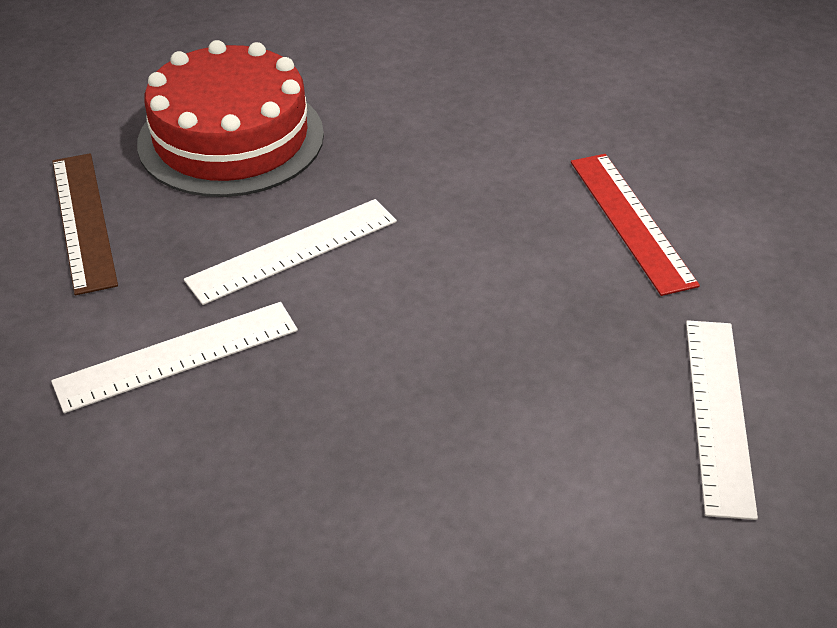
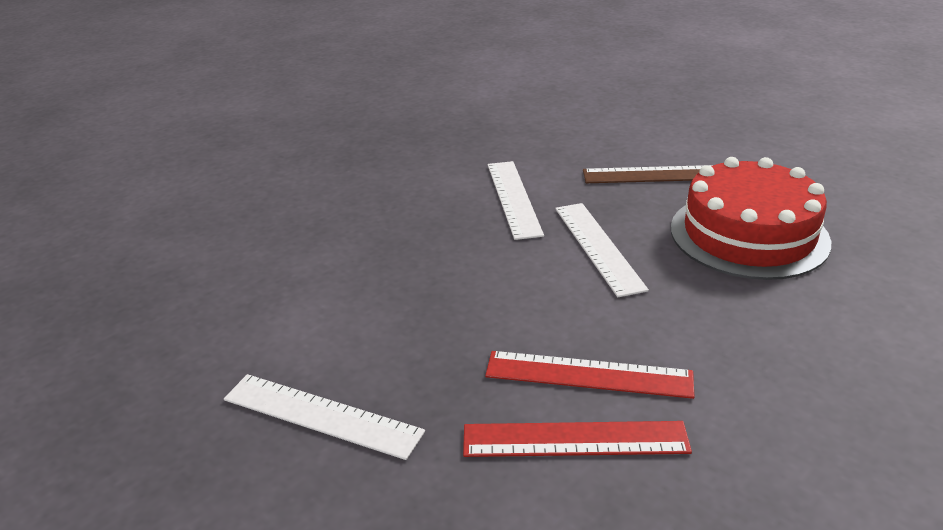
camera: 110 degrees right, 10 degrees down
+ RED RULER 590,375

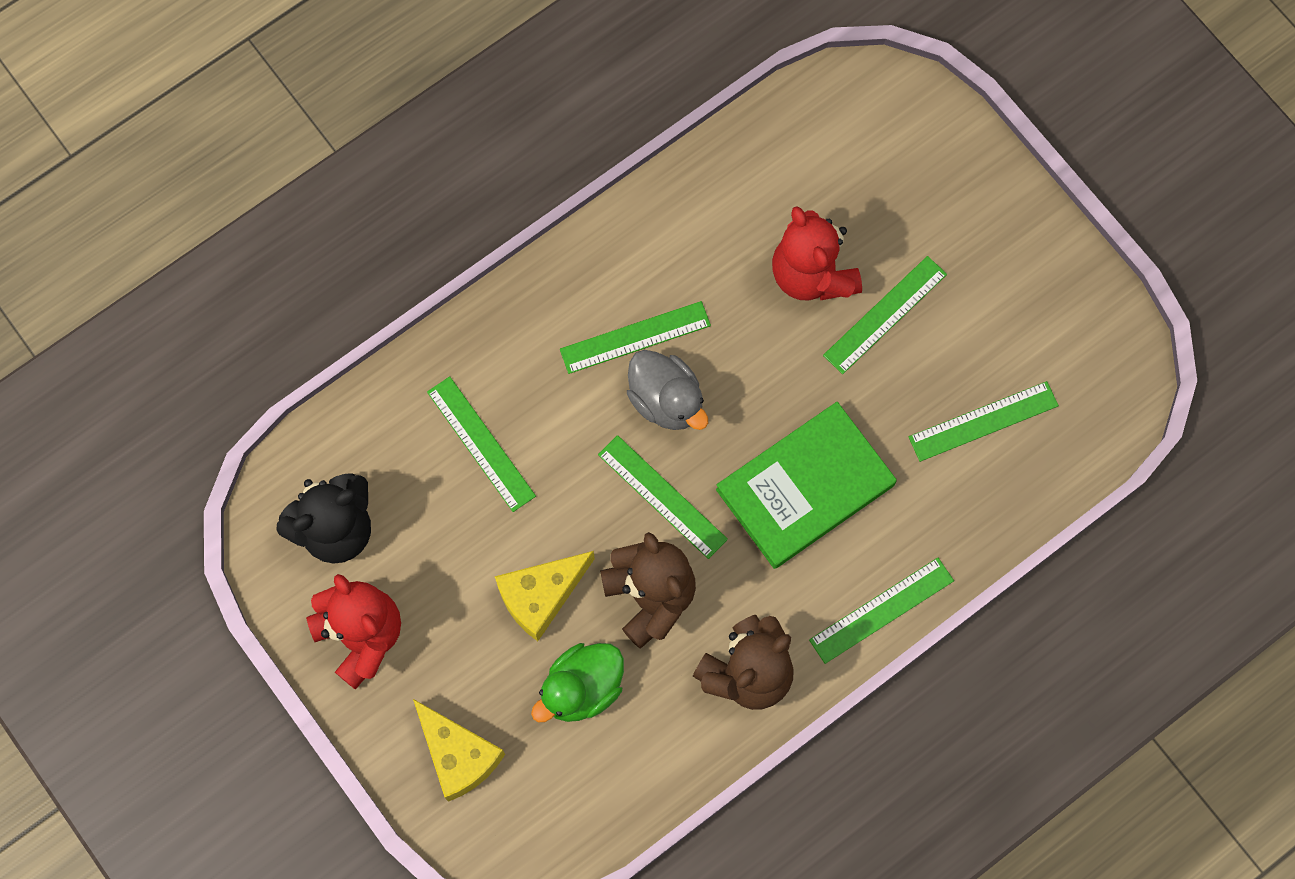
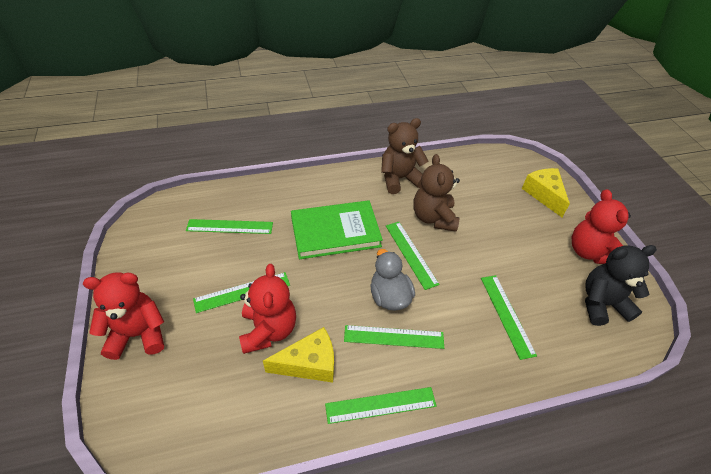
camera: 160 degrees left, 25 degrees down
~ YELLOW CHEESE 545,596 to 298,355
~ GREEN RULER 881,611 to 380,405
- GREEN DUCK 577,682
+ RED TEDDY BEAR 123,316

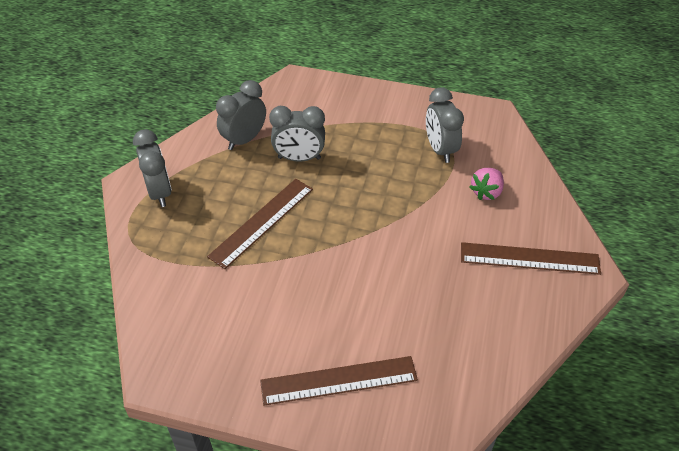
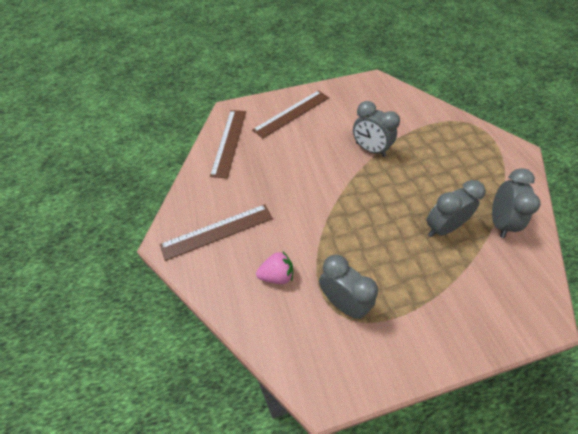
camera: 150 degrees right, 5 degrees up
~ GREY CLOCK 152,168 to 376,129
~ PINK STRAWBERRY 486,184 = 274,268 75 degrees clockwise
~ BROWN RULER 260,224 to 228,144

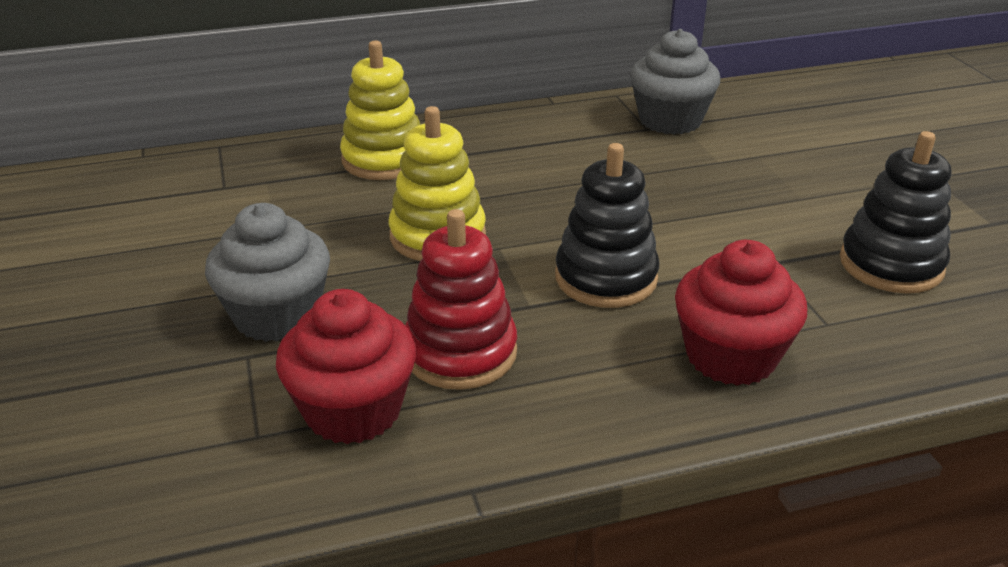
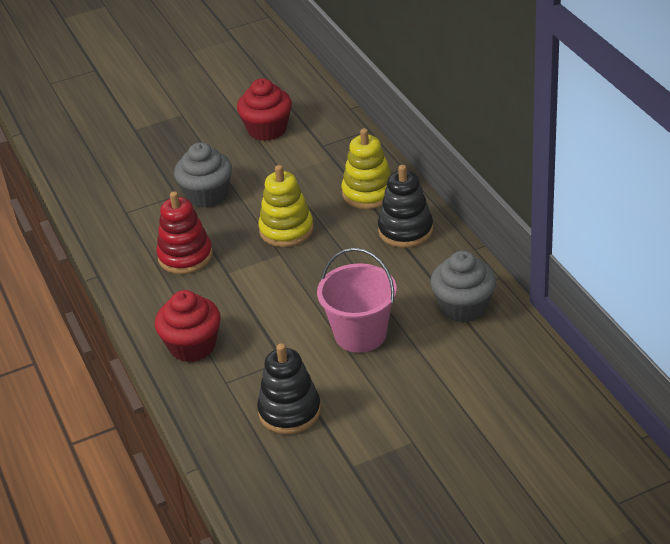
camera: 85 degrees right, 5 degrees up
~ BLACK STACKING TOY 607,225 to 405,206
~ RED CUPCAKE 346,366 to 264,109
+ PINK BUCKET 357,300

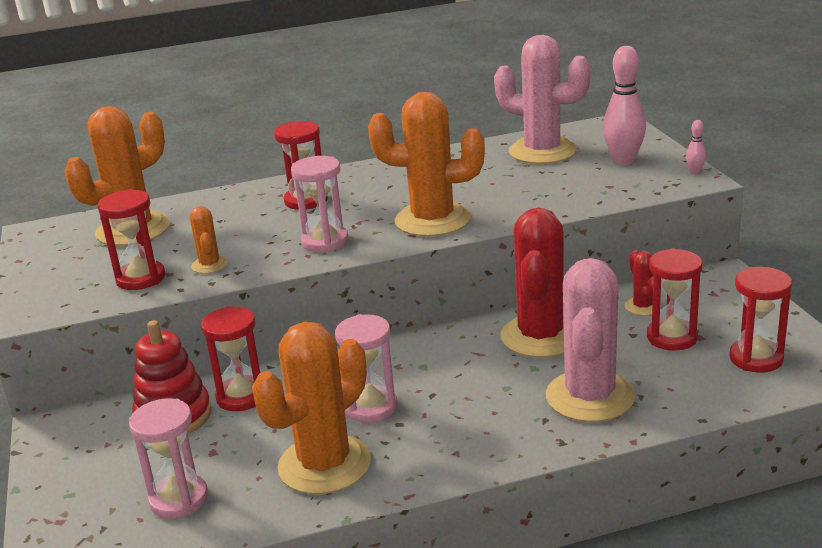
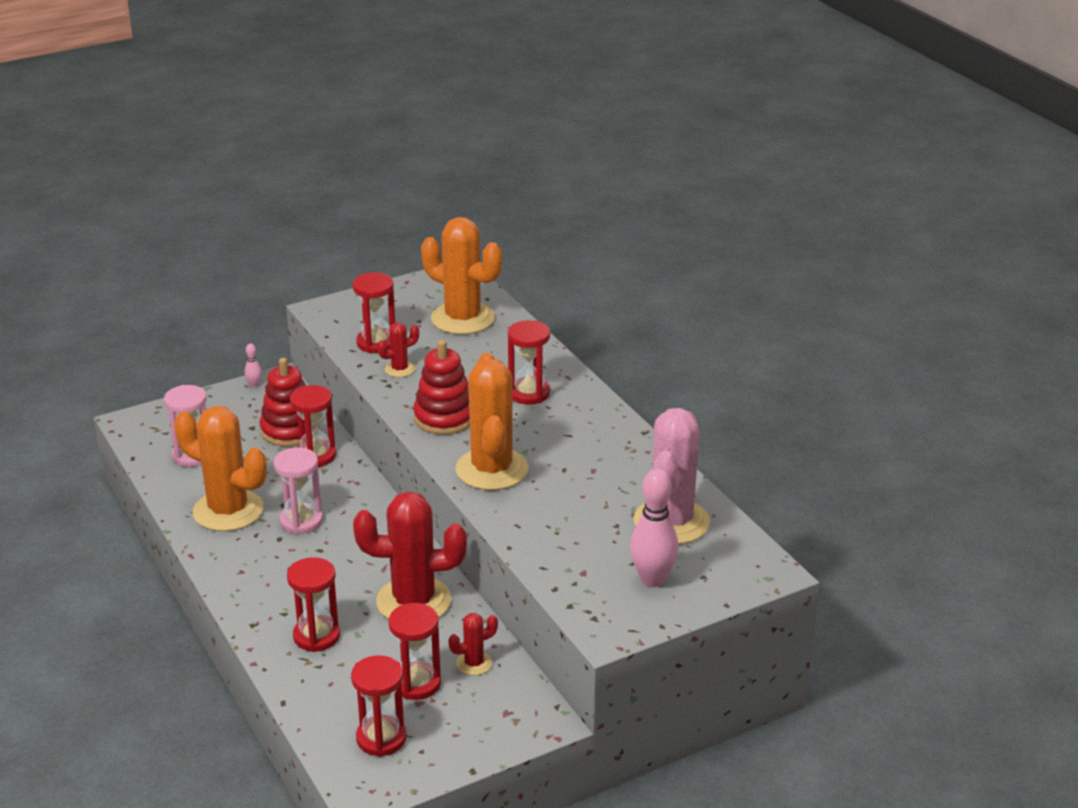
camera: 75 degrees right, 5 degrees up
~ PINK BOWLING PIN 696,147 to 253,365
~ PINK HOURGLASS 320,204 to RED STACKING TOY 441,387
~ ORANGE CACTUS 209,240 to RED CACTUS 398,349
~ PINK CACTUS 590,340 to RED HOURGLASS 313,604

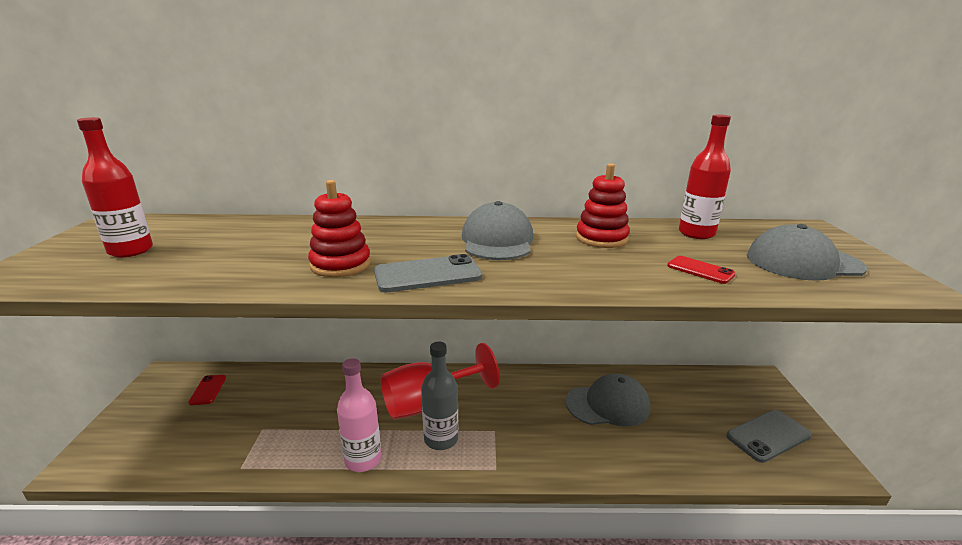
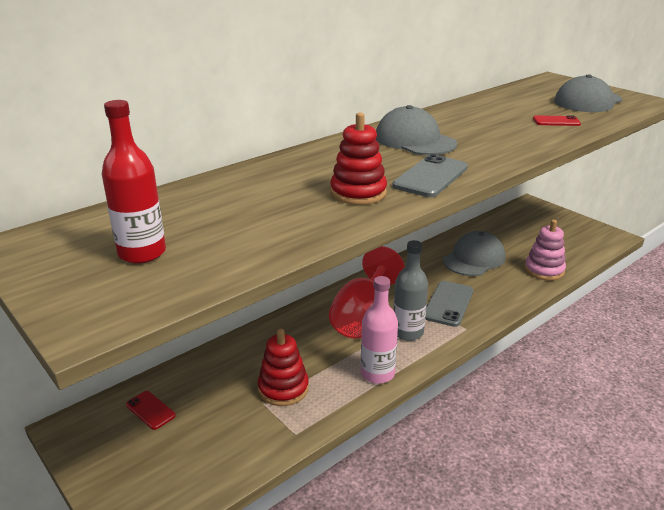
camera: 40 degrees left, 5 degrees up
- RED BOTTLE 705,176
~ RED STACKING TOY 603,205 to 283,367
~ GREY PHONE 769,436 to 449,304
+ PINK STACKING TOY 545,250

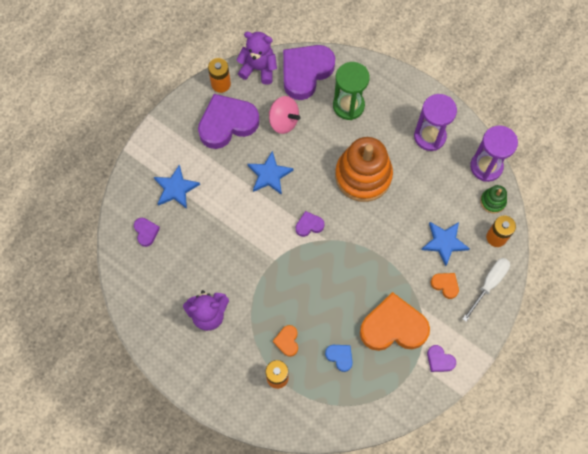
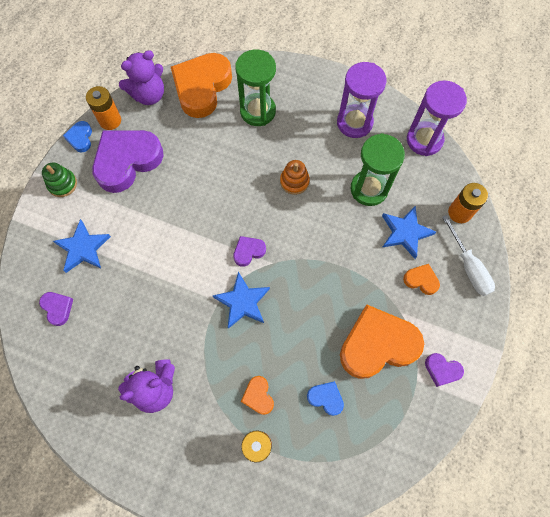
camera: 15 degrees left, 0 degrees up
~ PURPLE TEDDY BEAR 256,58 = 141,77 150 degrees clockwise
~ PURPLE HEART 309,72 to ORANGE HEART 201,85
- PINK SPINNING TOP 284,115
~ ORANGE STACKING TOY 364,169 = 295,177 x0.45
~ BLUE STAR 271,173 to 241,300
~ GREEN STACKING TOY 493,199 to 59,179
~ WHITE SCREWDRIVER 486,290 = 468,255 135 degrees clockwise
+ BLUE HEART 77,136
+ GREEN HOURGLASS 377,169

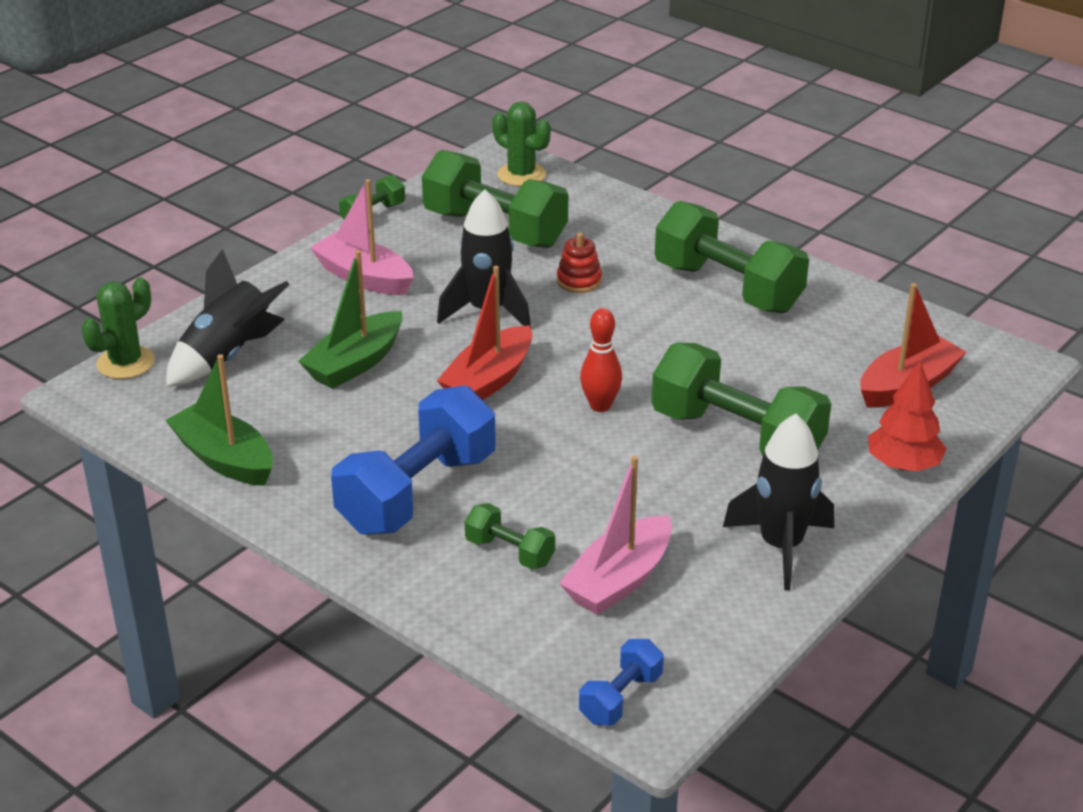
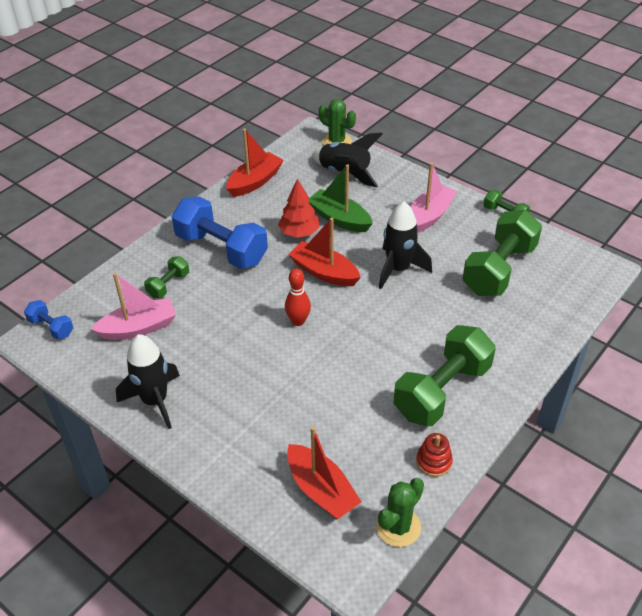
camera: 90 degrees right, 10 degrees up
~ GREEN CACTUS 521,143 to 400,512
~ RED STACKING TOY 579,262 to 434,455
- GREEN DUMBBELL 741,399
~ GREEN BOAT 219,420 to RED BOAT 255,162
~ RED TREE 907,416 to 299,208
~ PINK BOAT 615,535 = 133,306 120 degrees clockwise

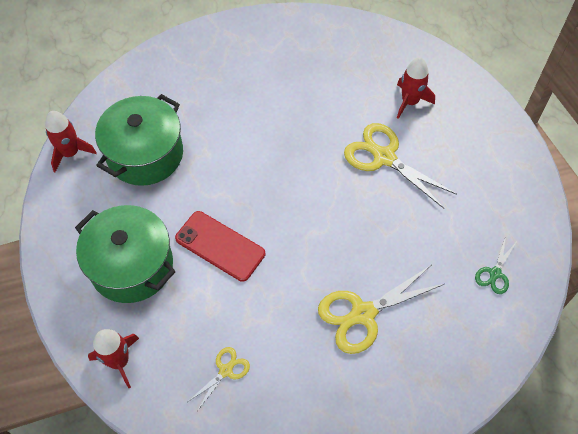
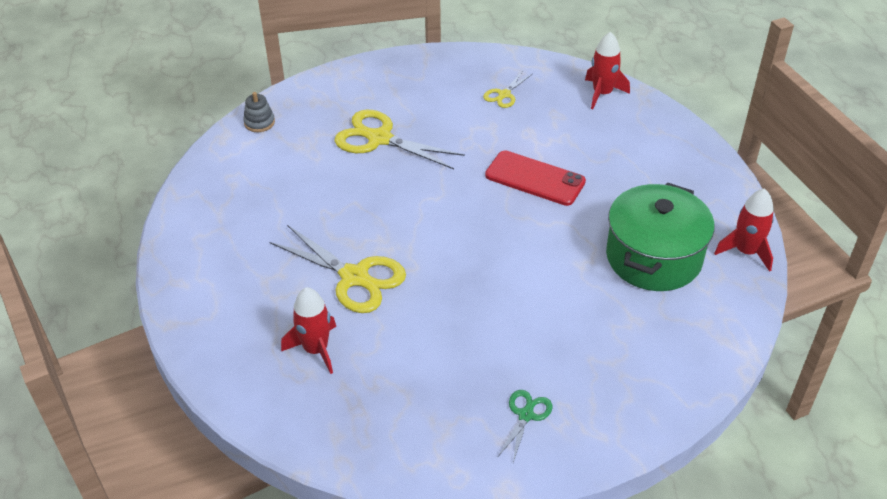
camera: 175 degrees right, 15 degrees down
- GREEN POT 125,254
~ GREEN SCISSORS 496,265 to 524,426
~ YELLOW SCISSORS 382,309 = 399,139 120 degrees counterclockwise
+ GREY STACKING TOY 259,112

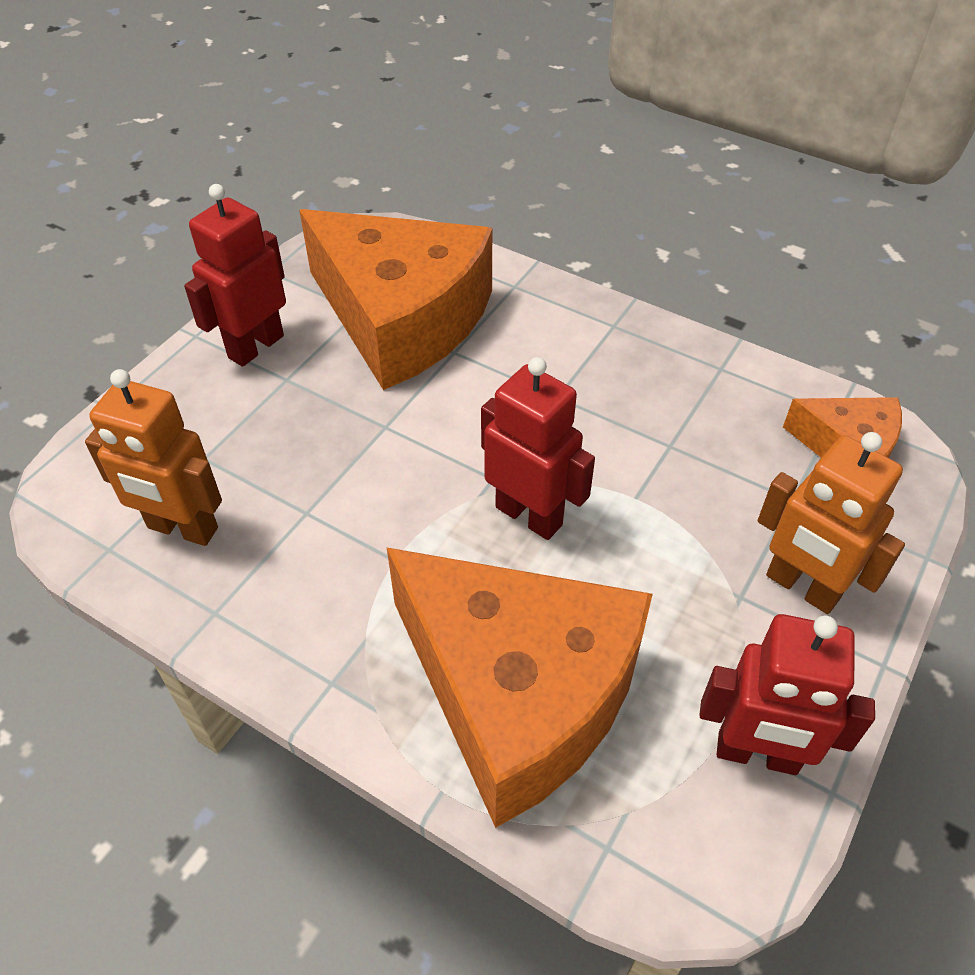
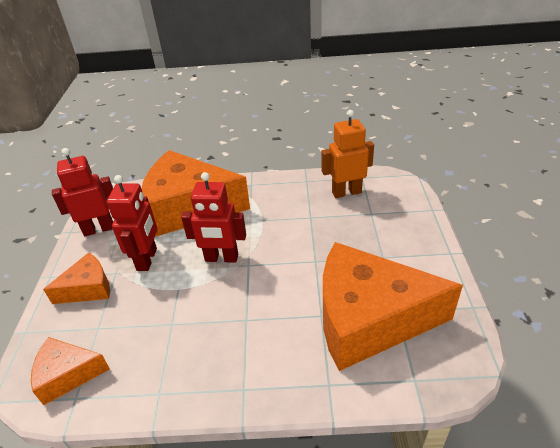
camera: 150 degrees right, 10 degrees down
~ RED ROBOT 235,275 to 132,223
~ ORANGE ROBOT 831,523 to ORANGE CHEESE 76,278

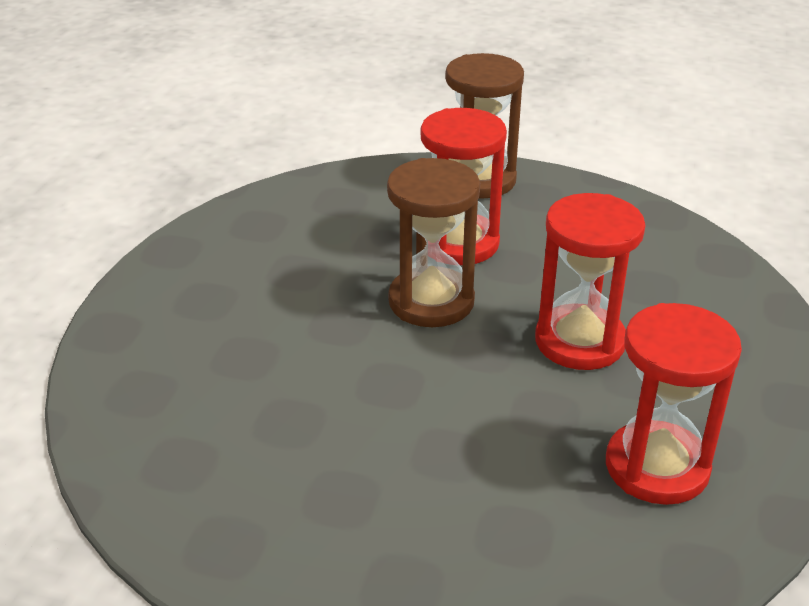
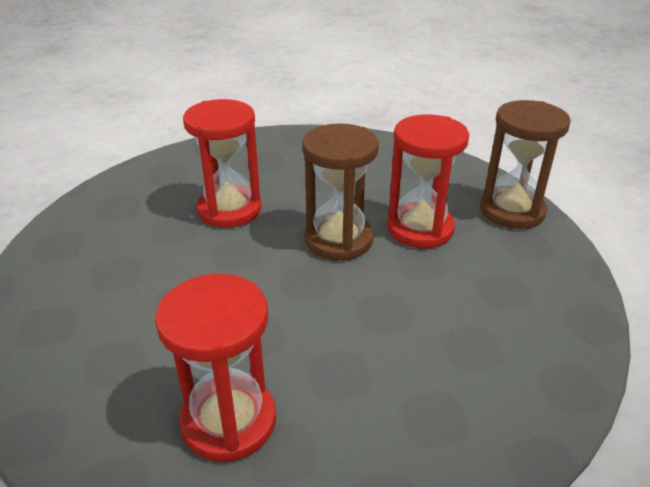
camera: 60 degrees right, 0 degrees up
~ RED HOURGLASS 590,281 to 222,163

